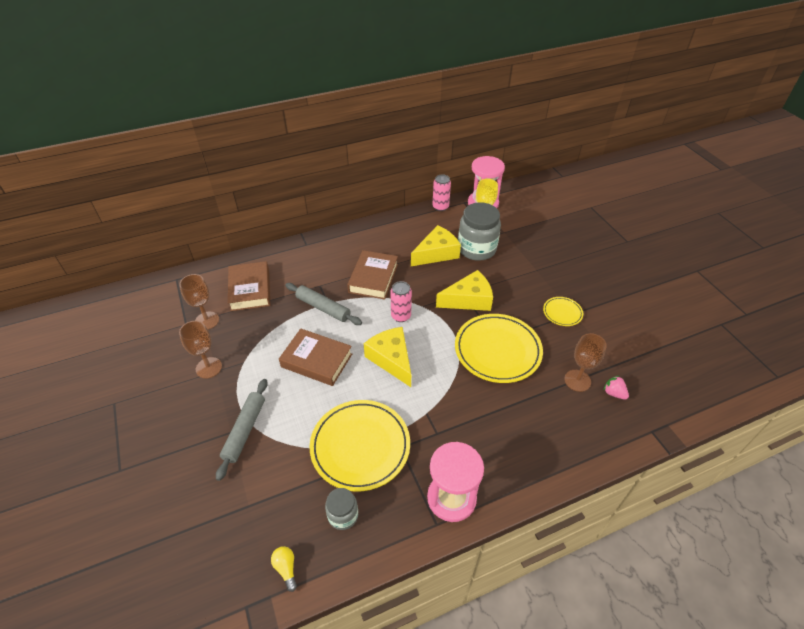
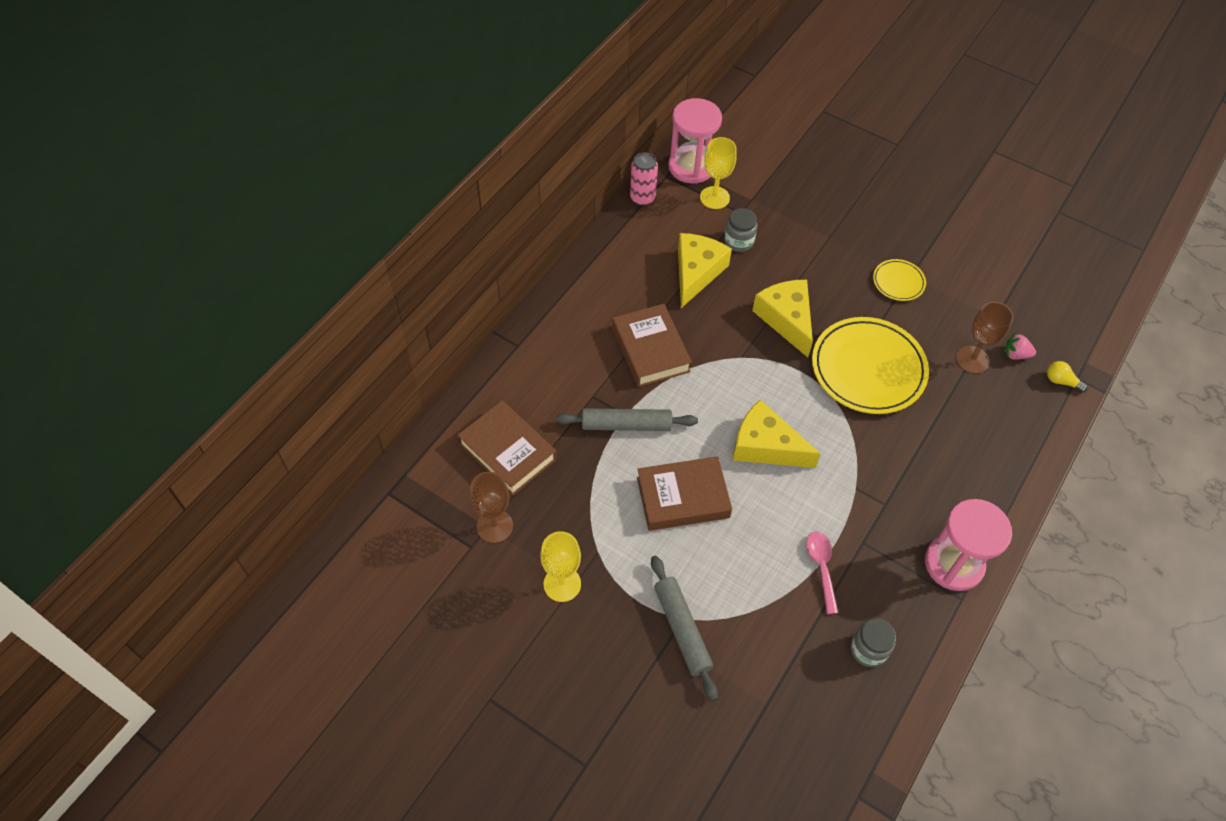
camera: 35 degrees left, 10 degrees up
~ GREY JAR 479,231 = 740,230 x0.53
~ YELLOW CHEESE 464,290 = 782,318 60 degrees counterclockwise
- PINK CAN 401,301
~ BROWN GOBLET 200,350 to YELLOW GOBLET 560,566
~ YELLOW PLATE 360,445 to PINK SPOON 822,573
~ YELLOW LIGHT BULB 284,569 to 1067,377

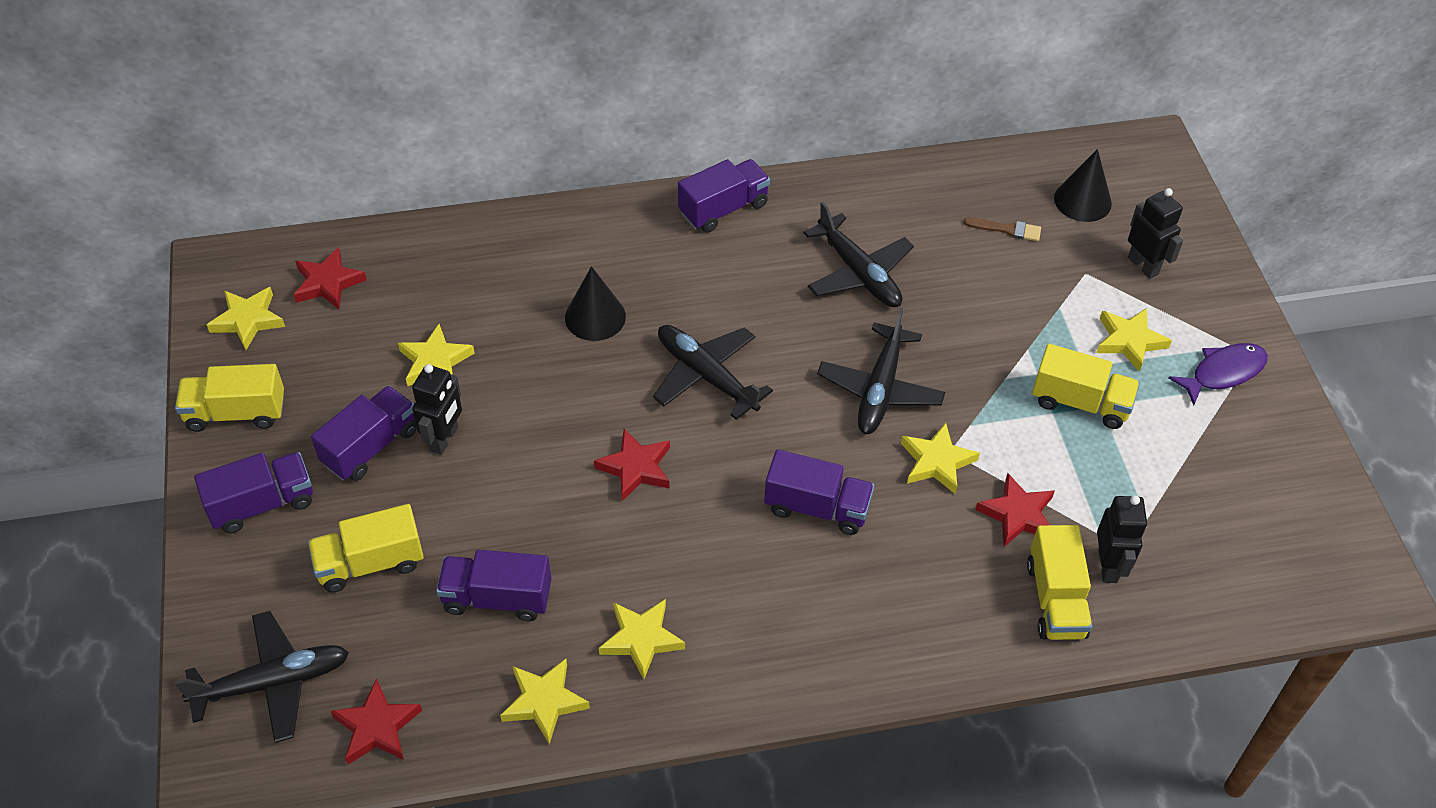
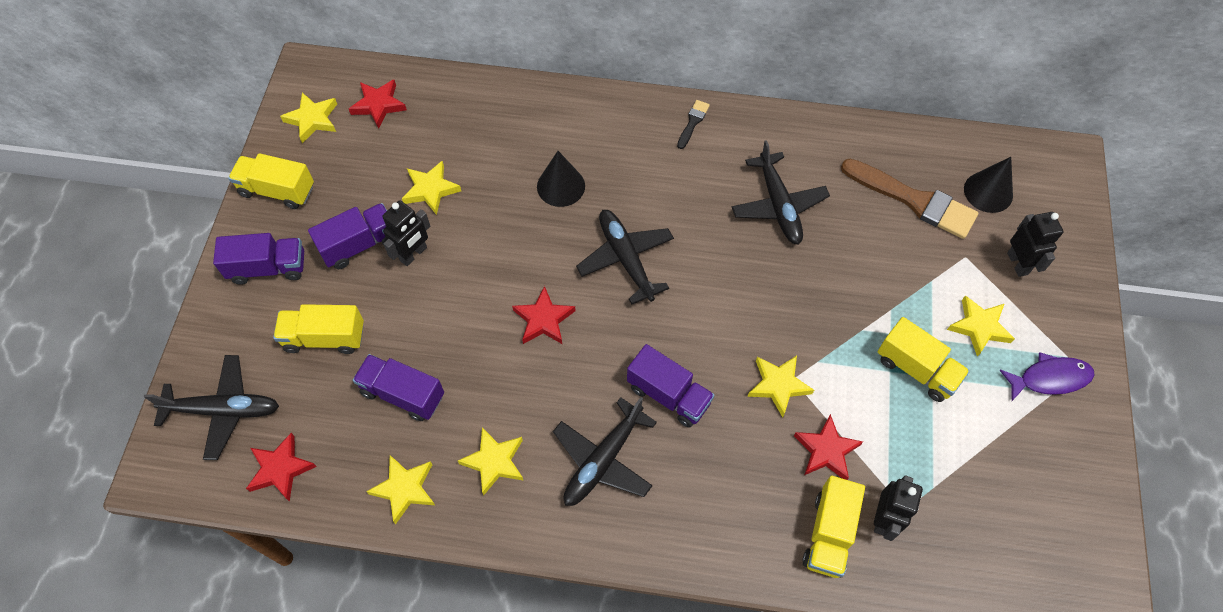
camera: 20 degrees right, 10 degrees up
~ PURPLE TRUCK 724,196 to BLACK BRUSH 693,124
~ BROWN BRUSH 1002,229 = 909,199 x2.19
~ BLACK PLANE 881,371 to 605,451

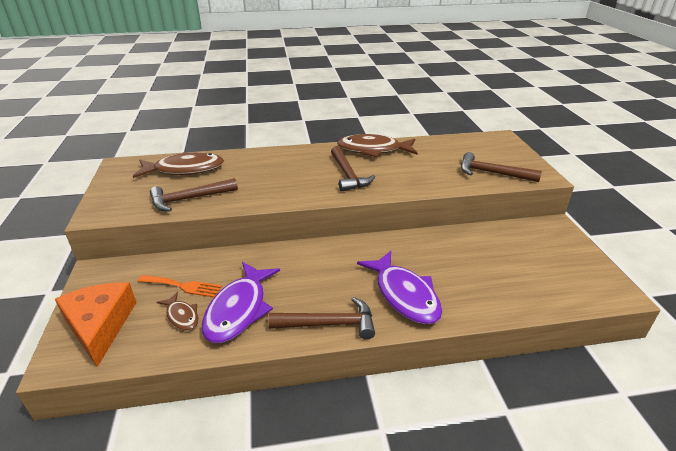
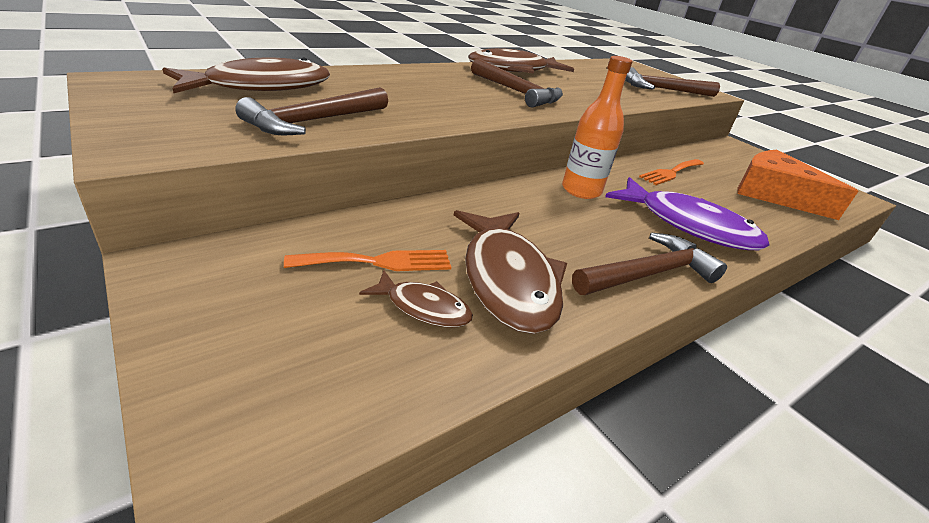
camera: 30 degrees left, 0 degrees up
~ PURPLE FISH 241,302 to BROWN FISH 510,272
~ ORANGE CHEESE 96,325 to 798,185
+ ORANGE BOTTLE 597,127
+ ORANGE FORK 671,172

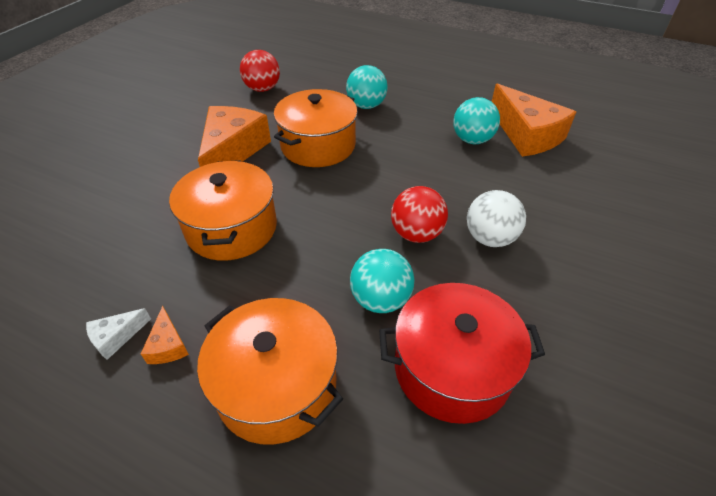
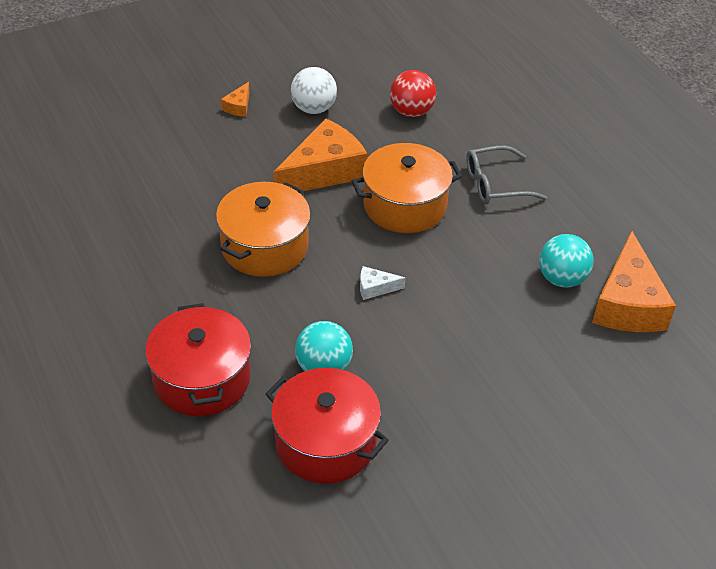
camera: 35 degrees right, 0 degrees up
~ TURQUOISE BALL 367,87 to GREY GLASSES 506,175
- RED BALL 419,214
~ WHITE BALL 496,218 to 314,90
~ ORANGE POT 270,371 to RED POT 198,359
~ ORANGE CHEESE 165,335 to 235,99
~ WHITE CHEESE 118,334 to 383,283

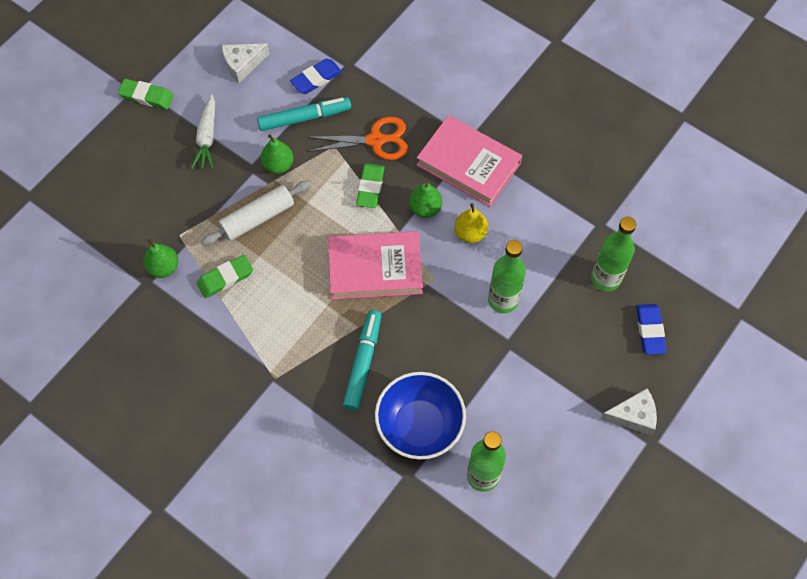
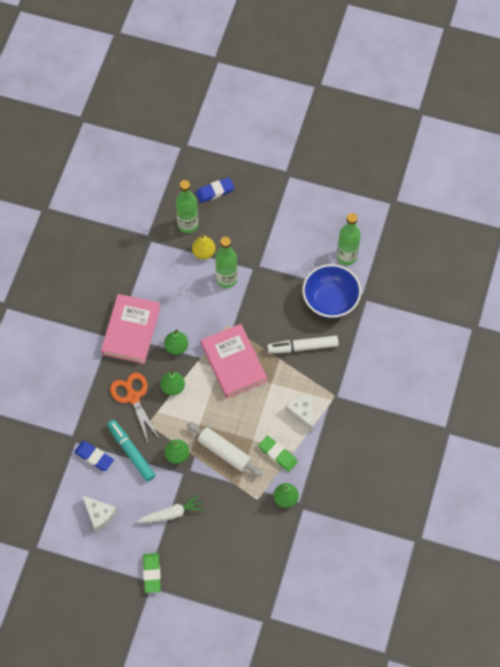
camera: 110 degrees left, 0 degrees up
~ GREEN ERASER 370,185 to GREEN PEAR 172,382
~ YELLOW PEAR 471,223 to 203,247
~ TURQUOISE MARKER 362,360 to WHITE MARKER 303,344
~ WHITE CHEESE 628,411 to 299,413

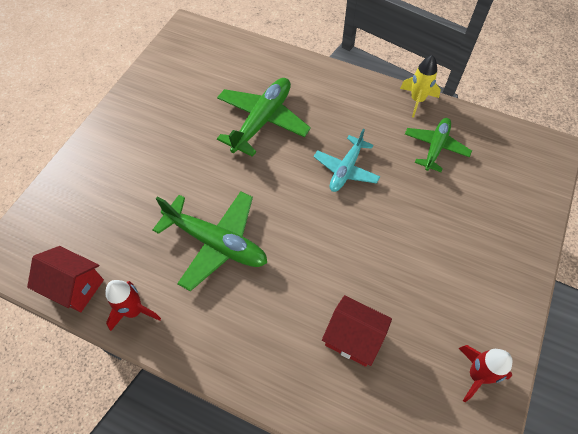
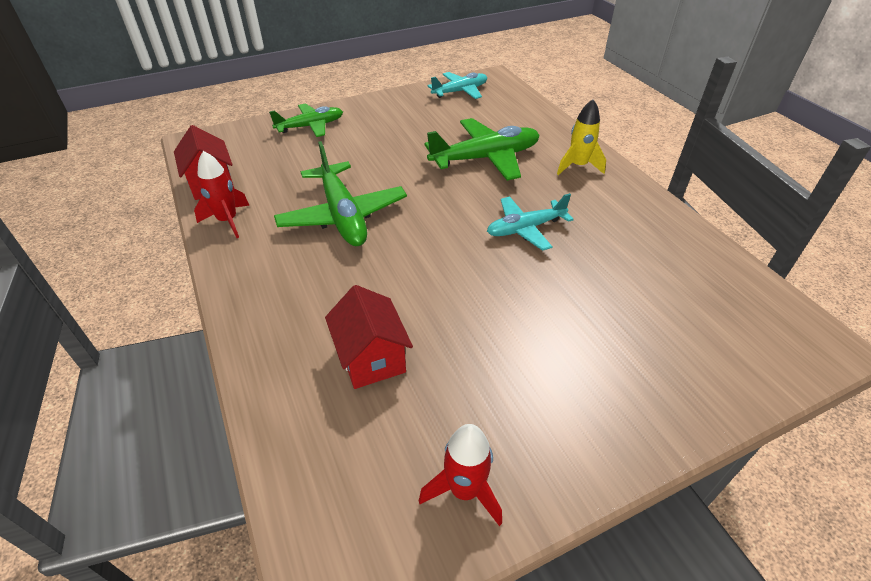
camera: 40 degrees right, 15 degrees down
~ YELLOW ROCKET 420,86 to 581,137
~ GREEN PLANE 438,145 to 306,120
+ TURQUOISE PLANE 457,85

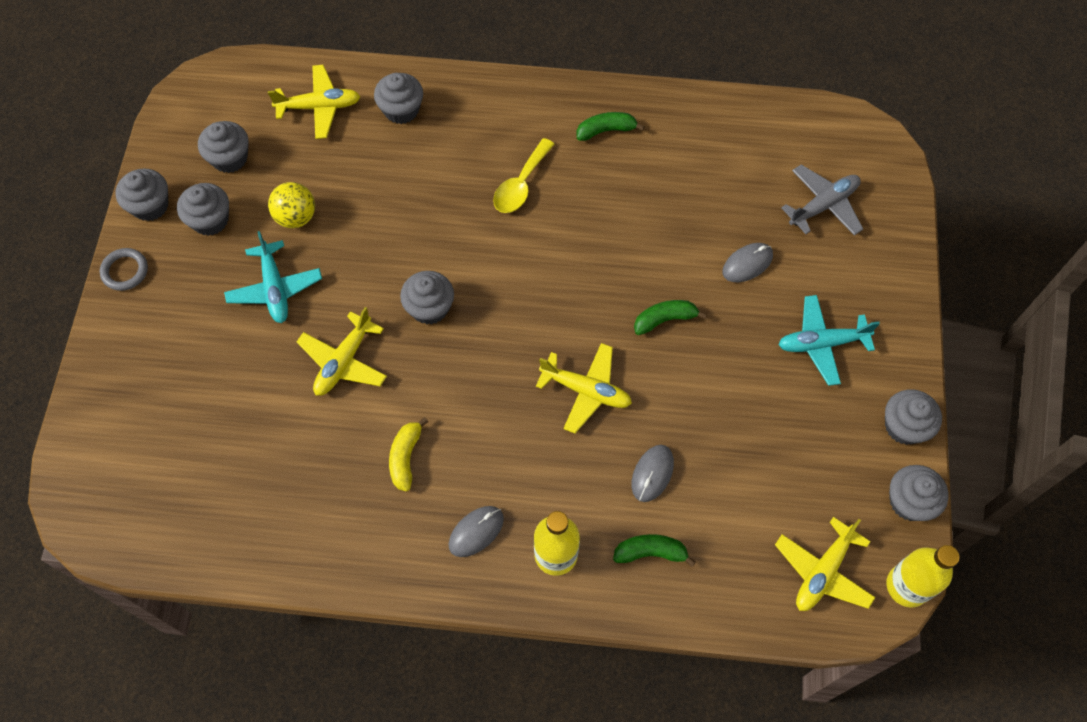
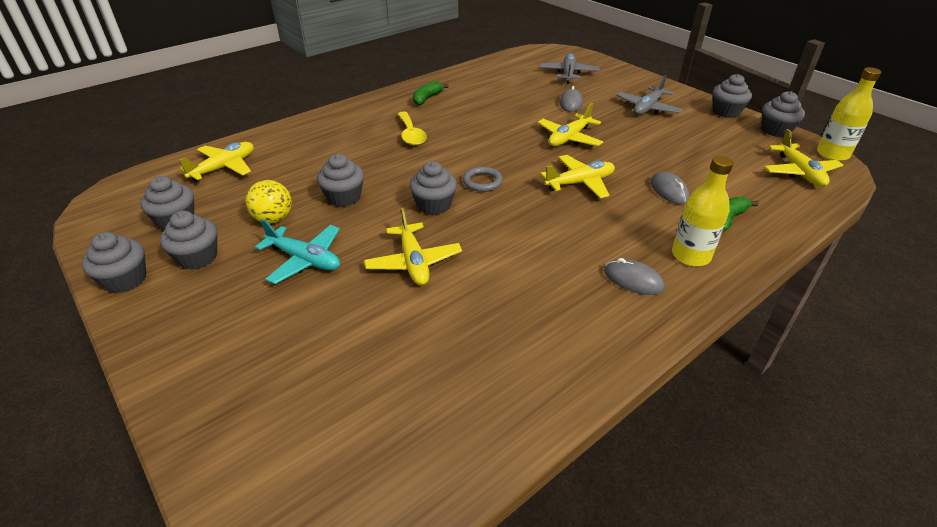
camera: 45 degrees left, 25 degrees down
~ GREY CUPCAKE 398,98 to 340,180
~ GREY RING 124,269 to 483,179
~ TURQUOISE PLANE 829,340 to GREY PLANE 649,95
~ GREEN BANANA 670,317 to YELLOW PLANE 570,124
- YELLOW BANANA 408,454
~ GREY MOUSE 476,531 = 634,276 60 degrees counterclockwise

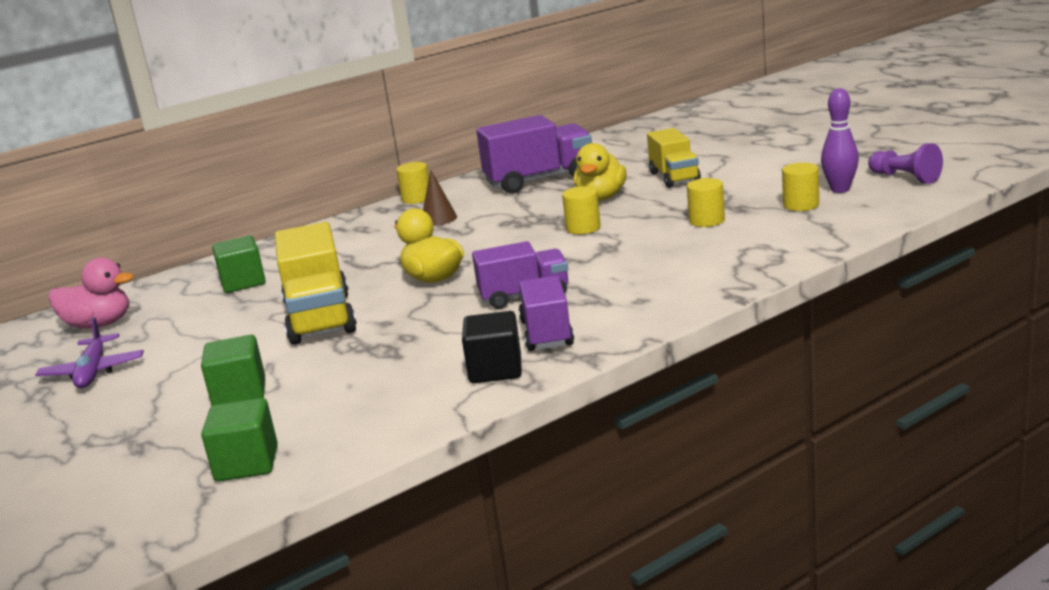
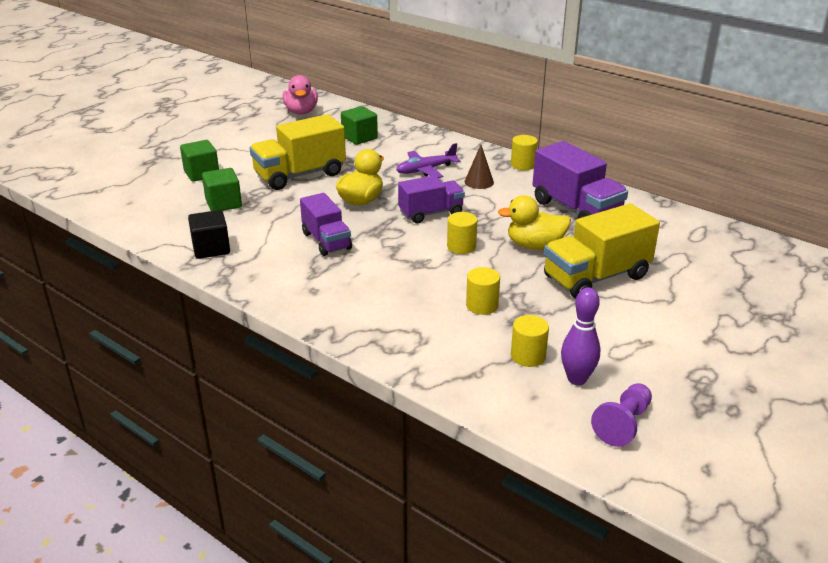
camera: 70 degrees right, 10 degrees up
~ YELLOW TRUCK 674,158 = 602,251 x1.53
~ PURPLE TRUCK 546,313 to 431,199
~ PURPLE PLANE 89,352 to 428,160
~ GREEN CUBE 239,439 to 222,189

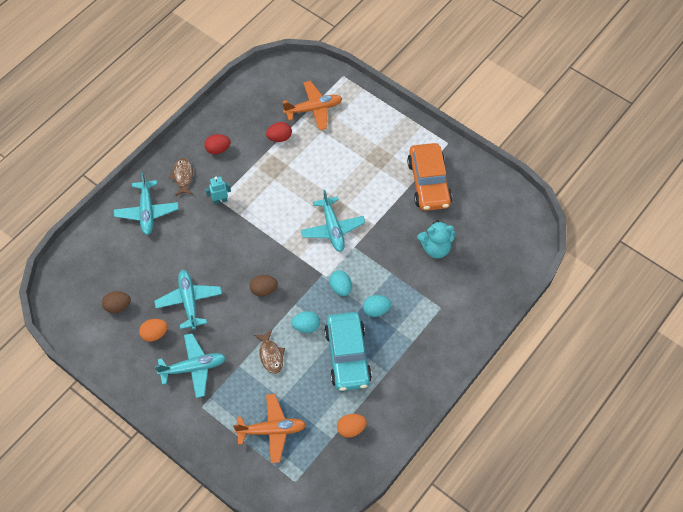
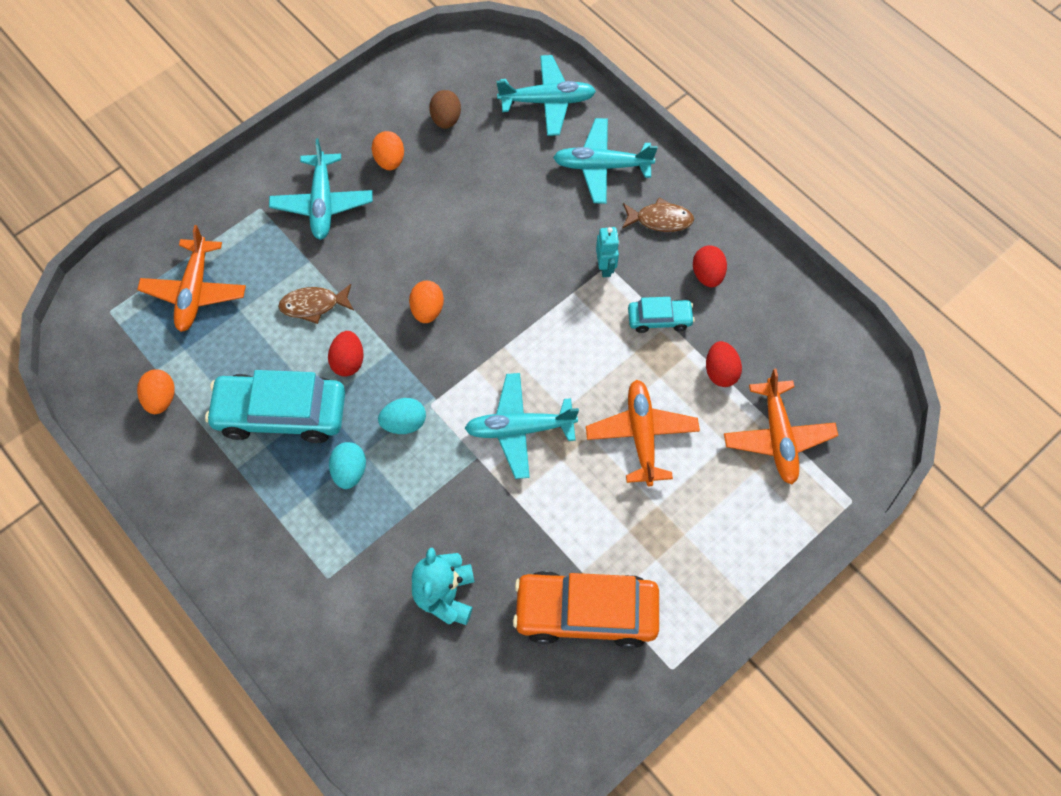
camera: 100 degrees right, 5 degrees up
~ TURQUOISE PLANE 188,300 to 546,95
~ BROWN EGG 264,285 to ORANGE EGG 426,302
~ TURQUOISE EGG 305,322 to RED EGG 346,354
+ TURQUOISE CAR 661,315
+ ORANGE PLANE 643,433

